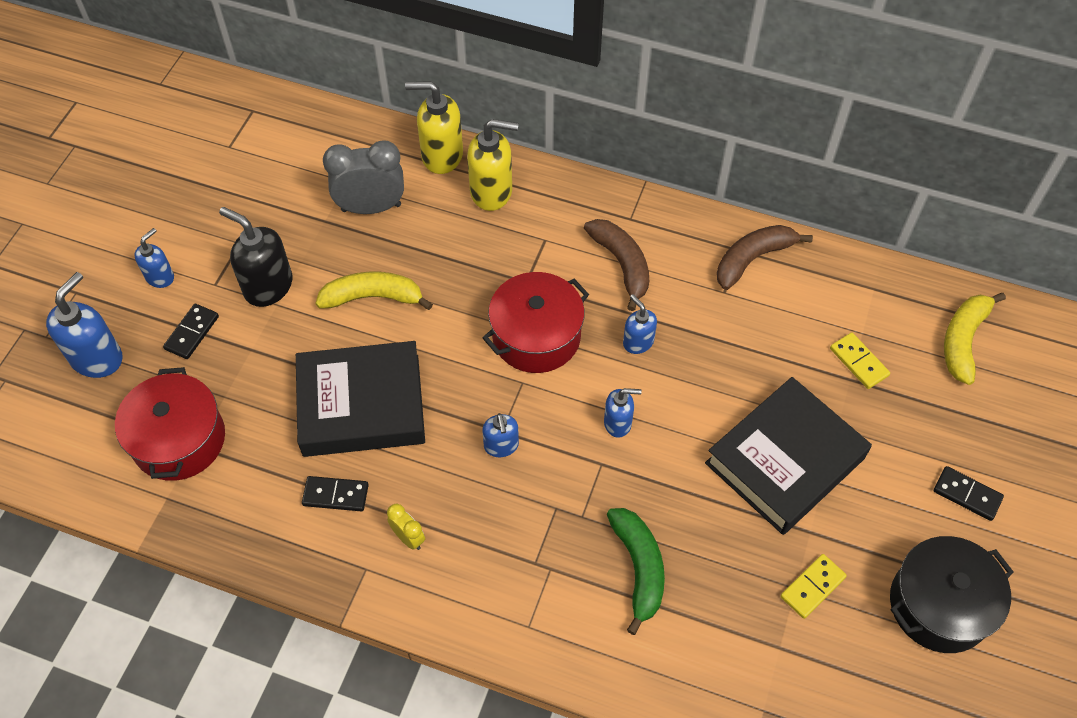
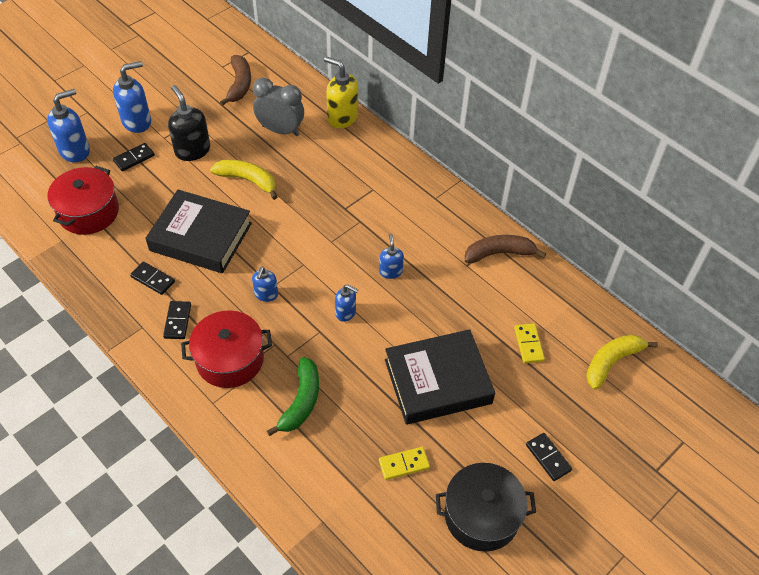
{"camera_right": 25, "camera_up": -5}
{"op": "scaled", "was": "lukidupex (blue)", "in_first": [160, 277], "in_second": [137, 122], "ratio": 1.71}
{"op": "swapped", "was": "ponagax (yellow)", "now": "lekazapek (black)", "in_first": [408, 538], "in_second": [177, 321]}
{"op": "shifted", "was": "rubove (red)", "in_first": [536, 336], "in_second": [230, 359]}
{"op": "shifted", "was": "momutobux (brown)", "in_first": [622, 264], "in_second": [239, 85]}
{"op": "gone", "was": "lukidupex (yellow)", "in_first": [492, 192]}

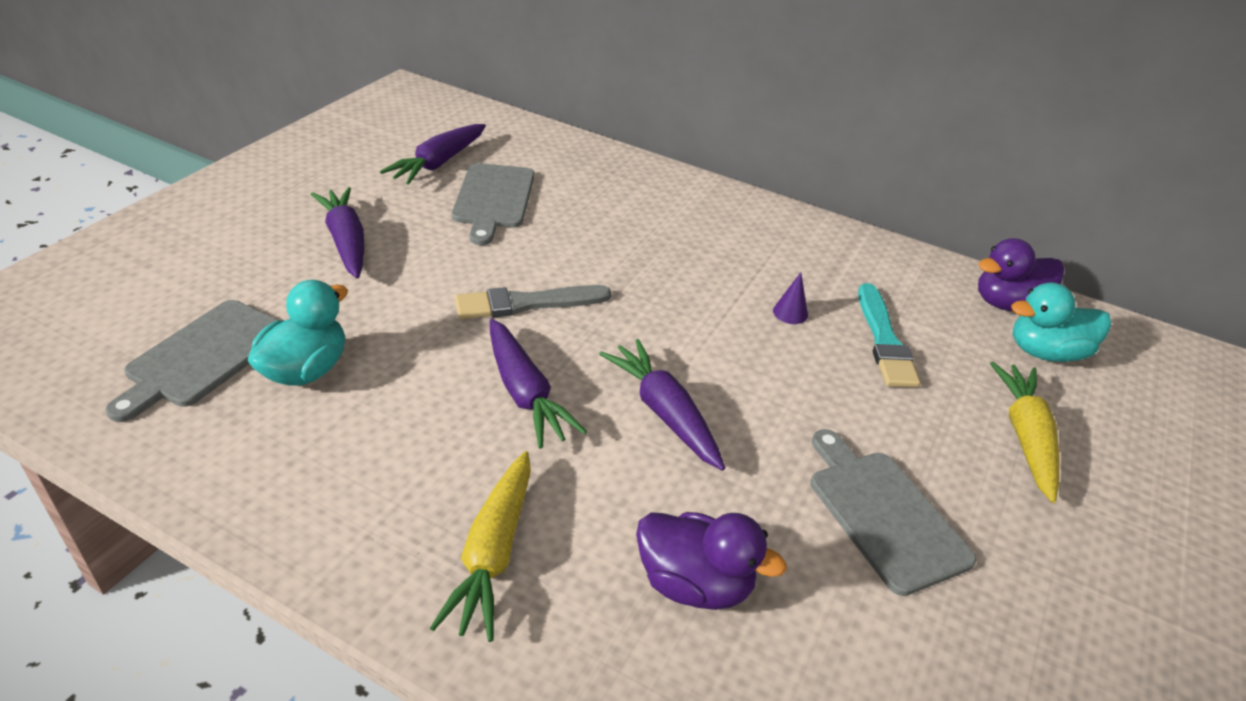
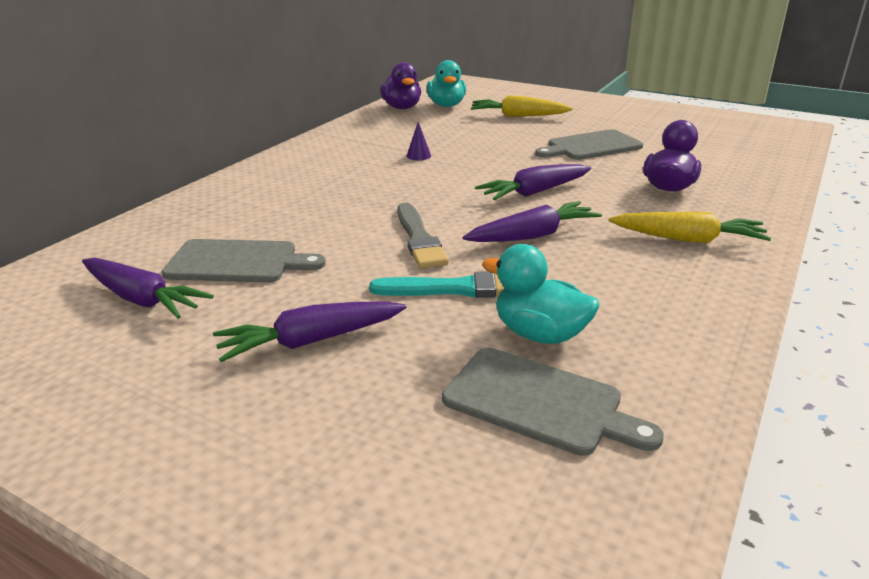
{"camera_right": -85, "camera_up": -10}
{"op": "shifted", "was": "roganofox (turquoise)", "in_first": [884, 340], "in_second": [455, 289]}

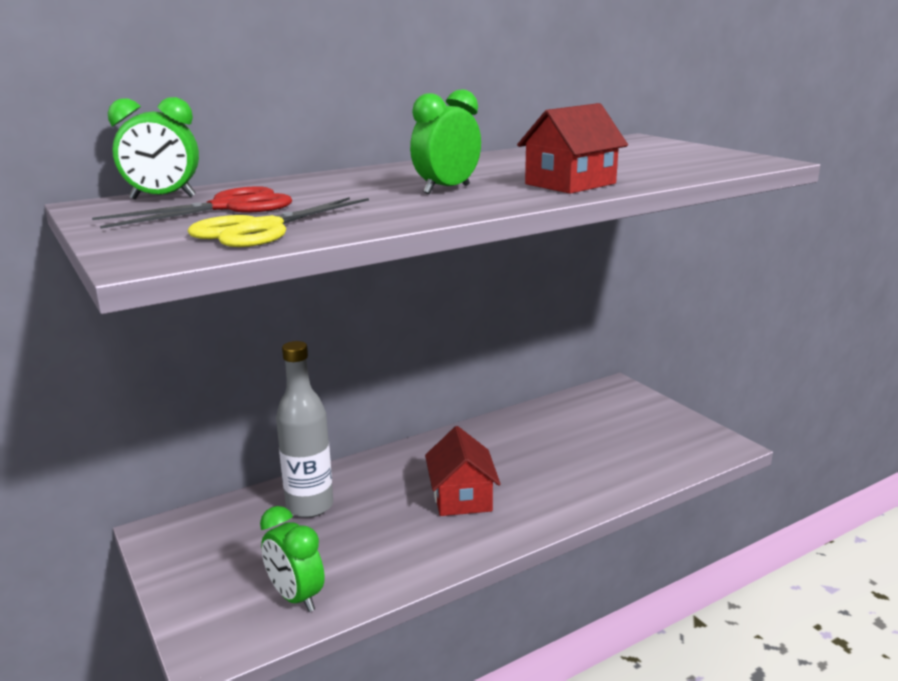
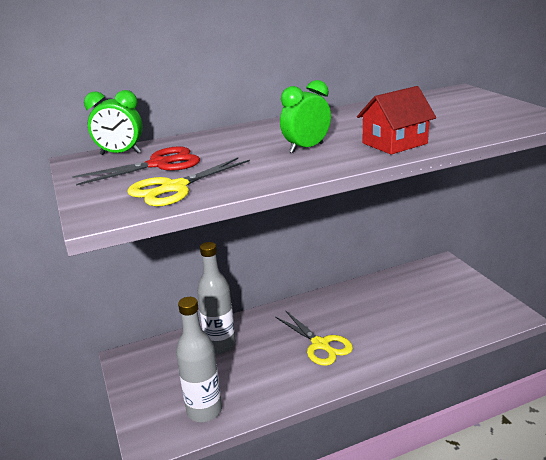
{"camera_right": 10, "camera_up": 5}
{"op": "swapped", "was": "ponagax (green)", "now": "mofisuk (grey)", "in_first": [296, 597], "in_second": [204, 411]}
{"op": "swapped", "was": "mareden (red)", "now": "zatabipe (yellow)", "in_first": [461, 497], "in_second": [320, 345]}

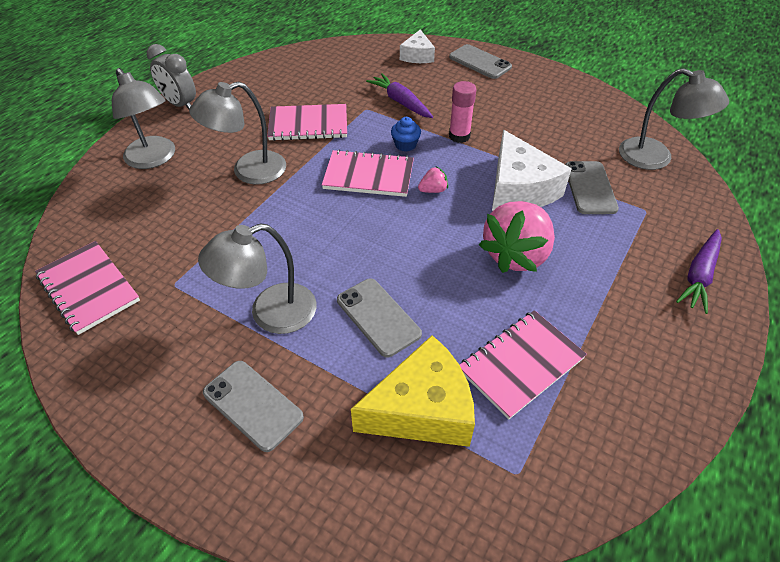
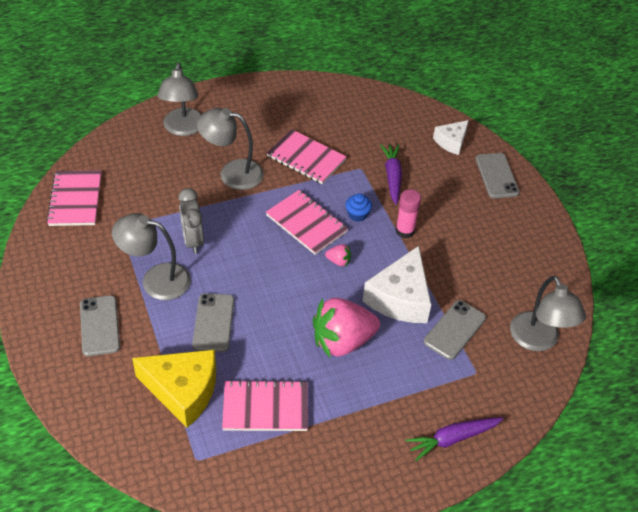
{"camera_right": 35, "camera_up": 0}
{"op": "shifted", "was": "ponagax (grey)", "in_first": [180, 104], "in_second": [193, 240]}

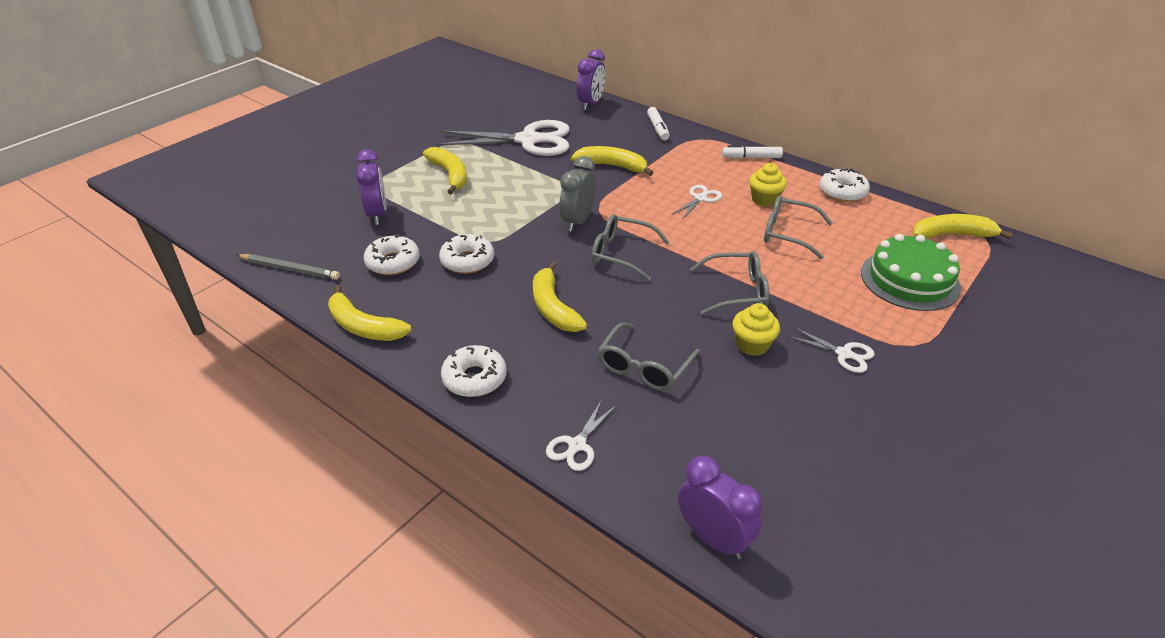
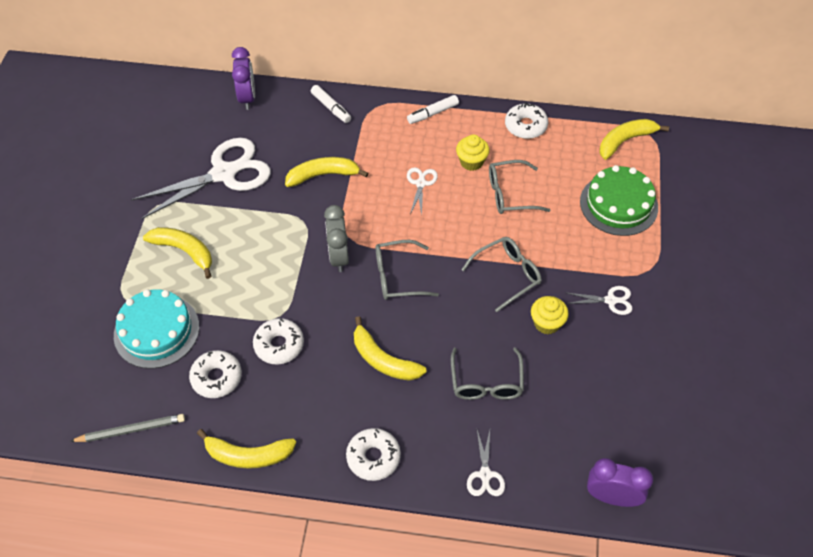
{"camera_right": -30, "camera_up": 15}
{"op": "swapped", "was": "ponagax (purple)", "now": "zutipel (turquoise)", "in_first": [377, 214], "in_second": [156, 331]}

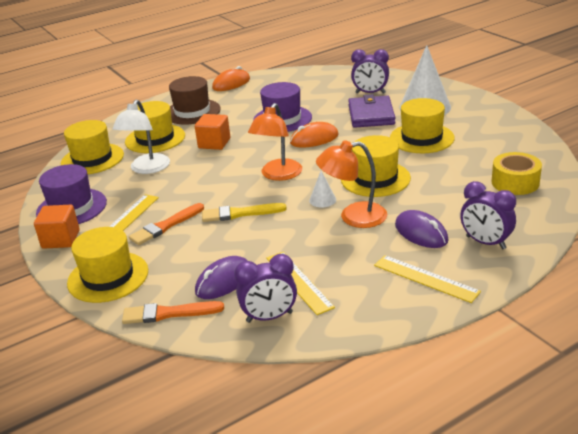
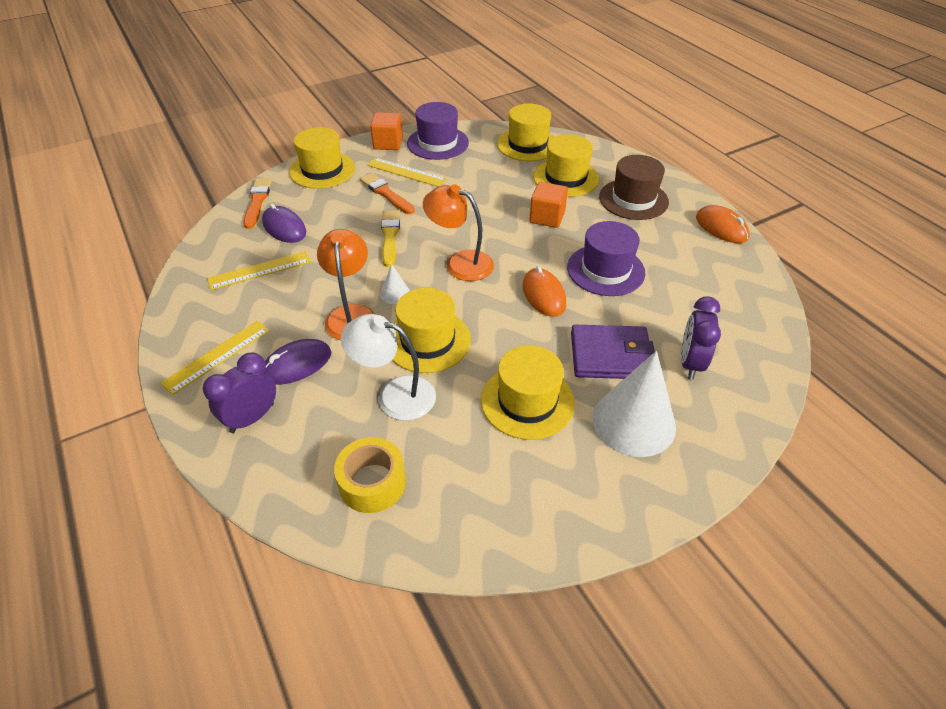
{"camera_right": 90, "camera_up": 15}
{"op": "shifted", "was": "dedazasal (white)", "in_first": [147, 169], "in_second": [395, 395]}
{"op": "gone", "was": "ponagax (purple)", "in_first": [269, 317]}

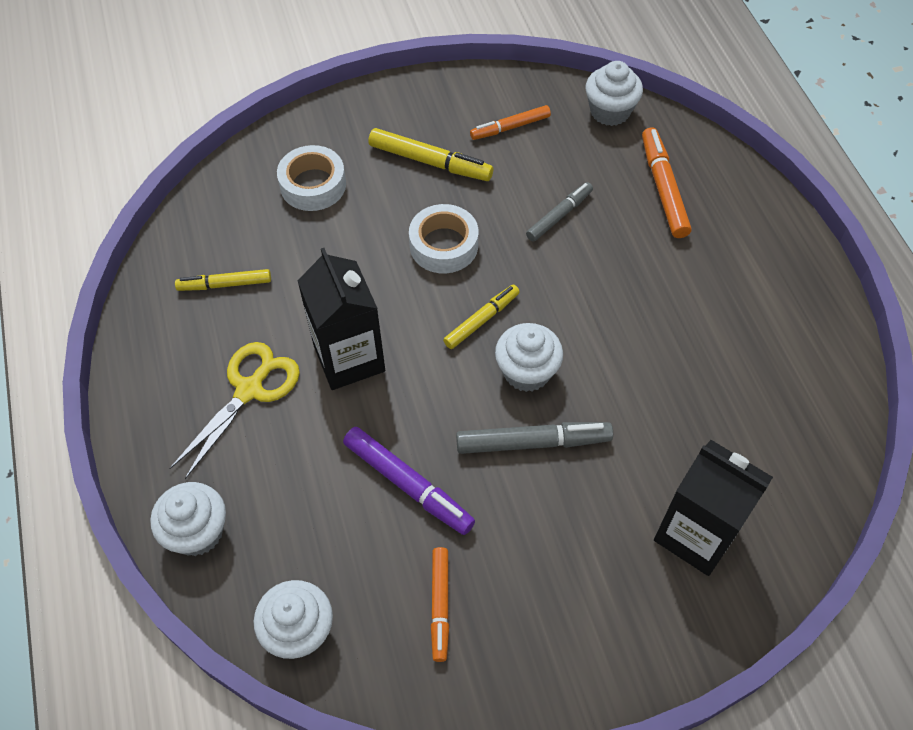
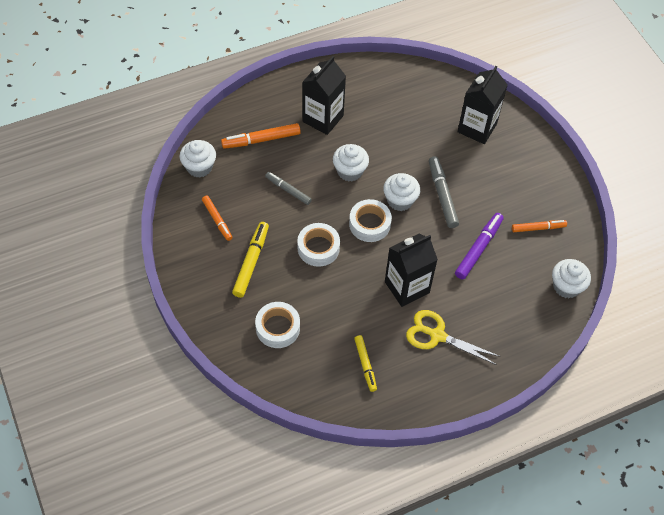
{"camera_right": -100, "camera_up": 0}
{"op": "new", "now": "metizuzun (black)", "in_second": [323, 118]}
{"op": "shifted", "was": "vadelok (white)", "in_first": [197, 532], "in_second": [350, 171]}
{"op": "swapped", "was": "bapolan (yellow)", "now": "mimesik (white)", "in_first": [481, 320], "in_second": [369, 224]}

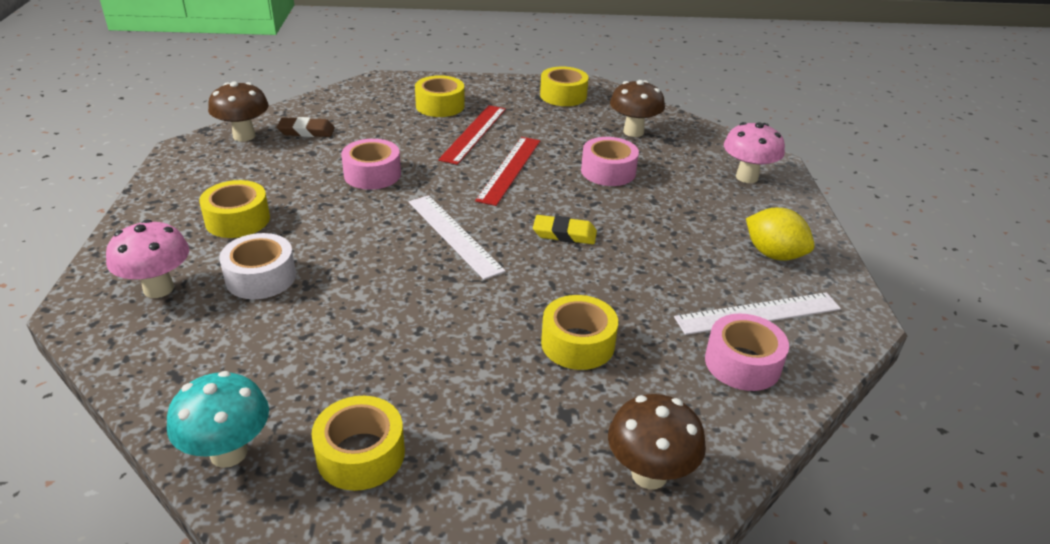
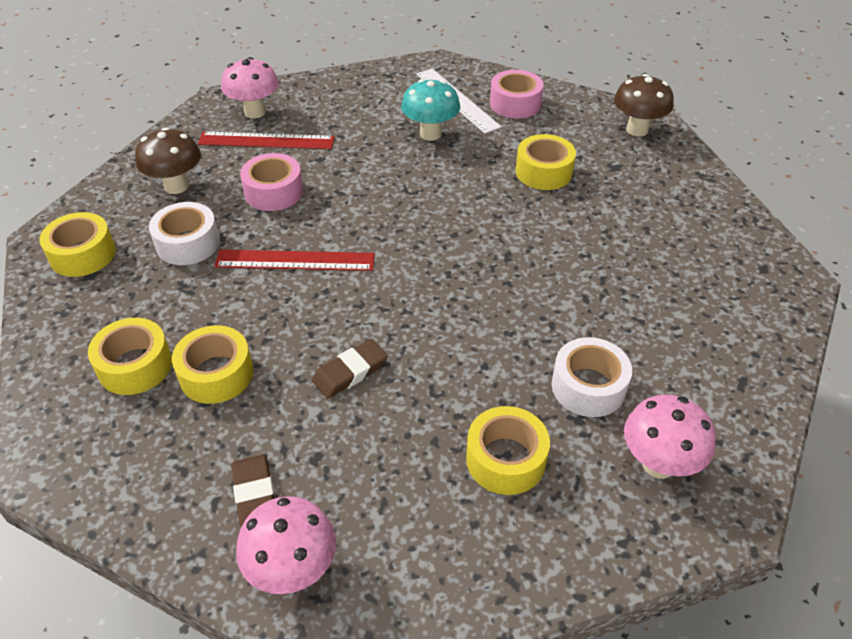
{"camera_right": -105, "camera_up": 10}
{"op": "new", "now": "mimesik (white)", "in_second": [188, 243]}
{"op": "shifted", "was": "mimesik (yellow)", "in_first": [361, 454], "in_second": [216, 374]}
{"op": "shifted", "was": "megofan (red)", "in_first": [474, 133], "in_second": [266, 141]}
{"op": "repainted", "was": "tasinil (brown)", "now": "tasinil (pink)", "in_first": [244, 136], "in_second": [293, 570]}
{"op": "swapped", "was": "mimesik (pink)", "now": "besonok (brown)", "in_first": [372, 174], "in_second": [350, 372]}
{"op": "shifted", "was": "tasinil (turquoise)", "in_first": [229, 453], "in_second": [430, 134]}
{"op": "gone", "was": "megofan (white)", "in_first": [454, 235]}
{"op": "gone", "was": "besonok (yellow)", "in_first": [564, 234]}
{"op": "gone", "was": "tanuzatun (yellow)", "in_first": [773, 254]}

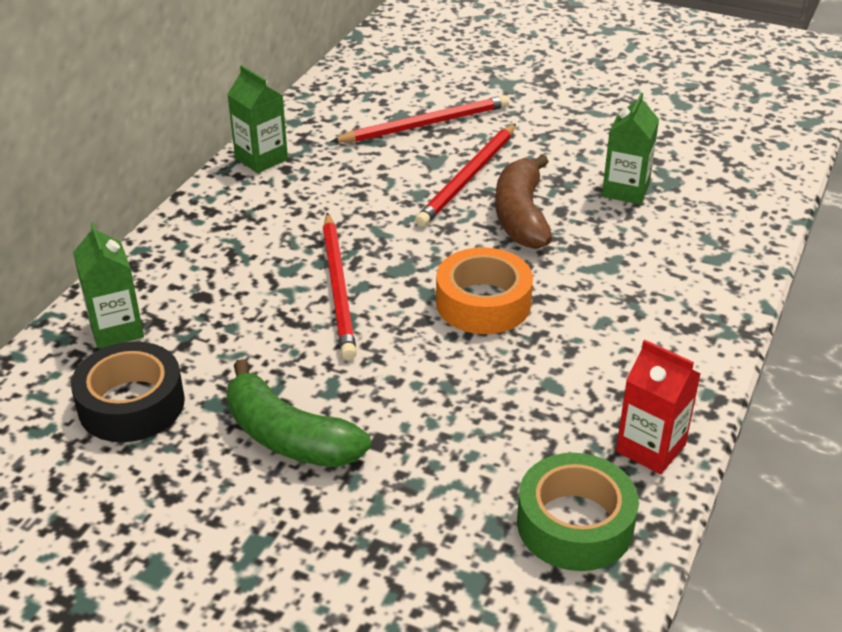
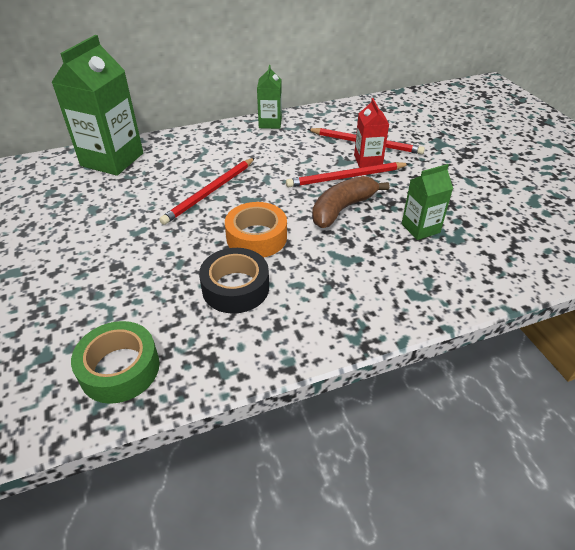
{"camera_right": 45, "camera_up": 5}
{"op": "scaled", "was": "metizuzun (green)", "in_first": [116, 329], "in_second": [112, 159], "ratio": 1.88}
{"op": "shifted", "was": "mimesik (black)", "in_first": [131, 404], "in_second": [235, 288]}
{"op": "shifted", "was": "metizuzun (red)", "in_first": [650, 448], "in_second": [368, 160]}
{"op": "gone", "was": "momutobux (green)", "in_first": [289, 437]}

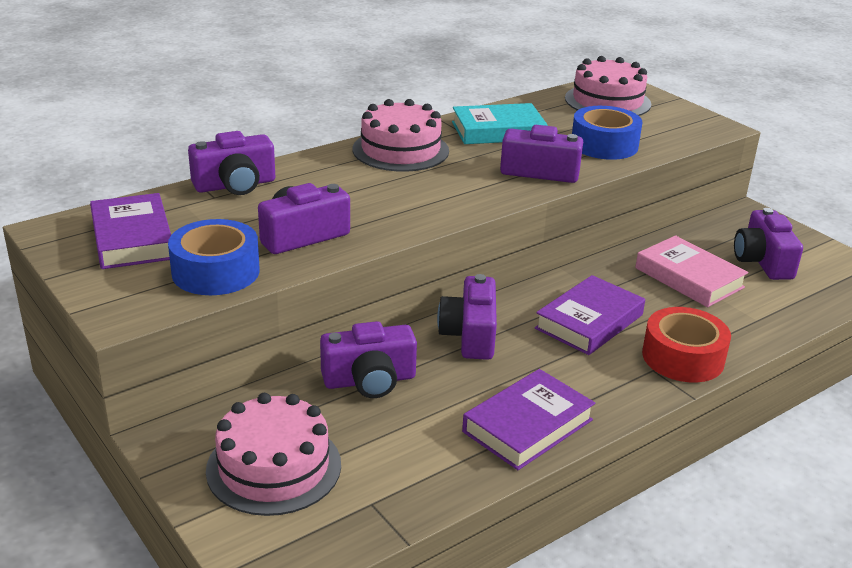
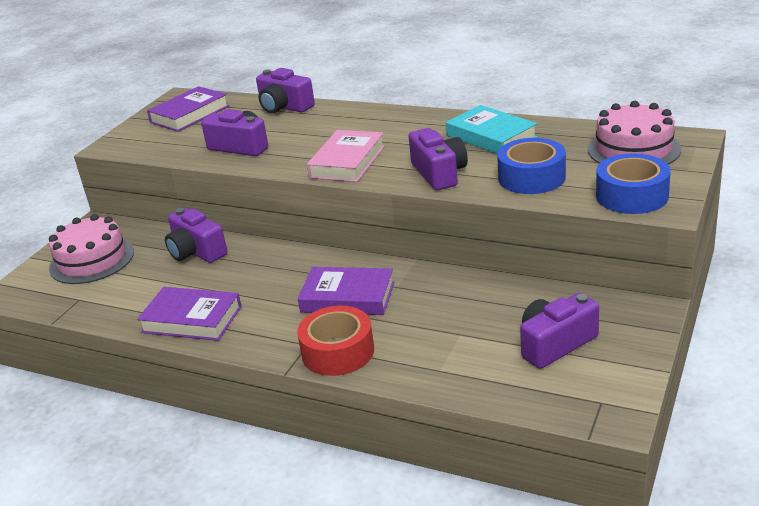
{"camera_right": 65, "camera_up": 0}
{"op": "shifted", "was": "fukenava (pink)", "in_first": [689, 278], "in_second": [347, 162]}
{"op": "shifted", "was": "mimesik (blue)", "in_first": [216, 272], "in_second": [632, 196]}
{"op": "gone", "was": "zutipel (pink)", "in_first": [400, 150]}
{"op": "gone", "was": "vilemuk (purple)", "in_first": [470, 335]}

